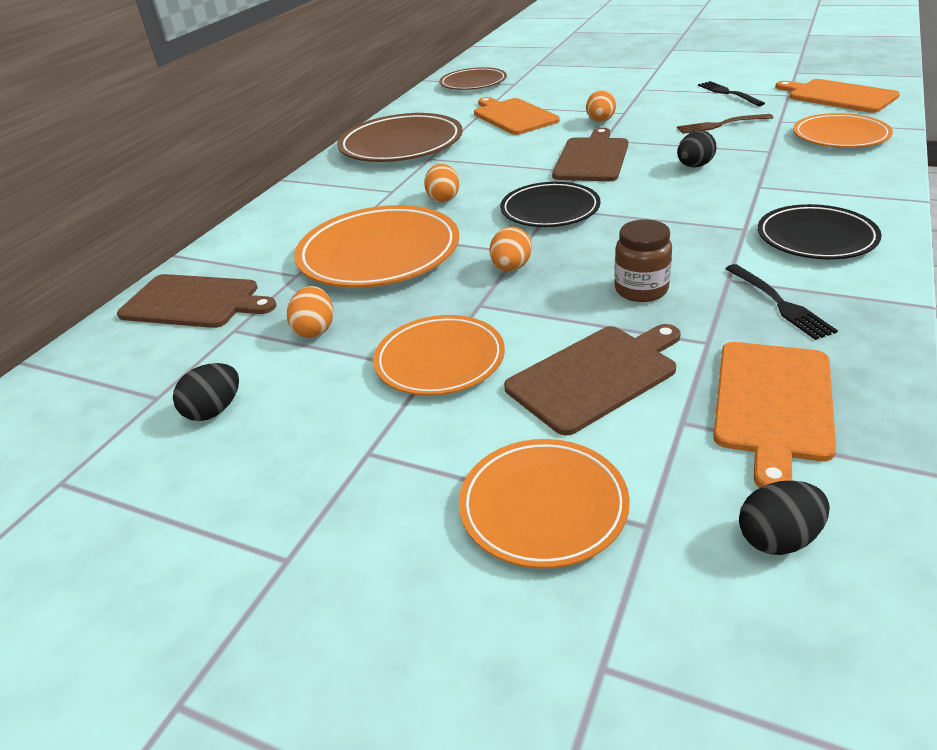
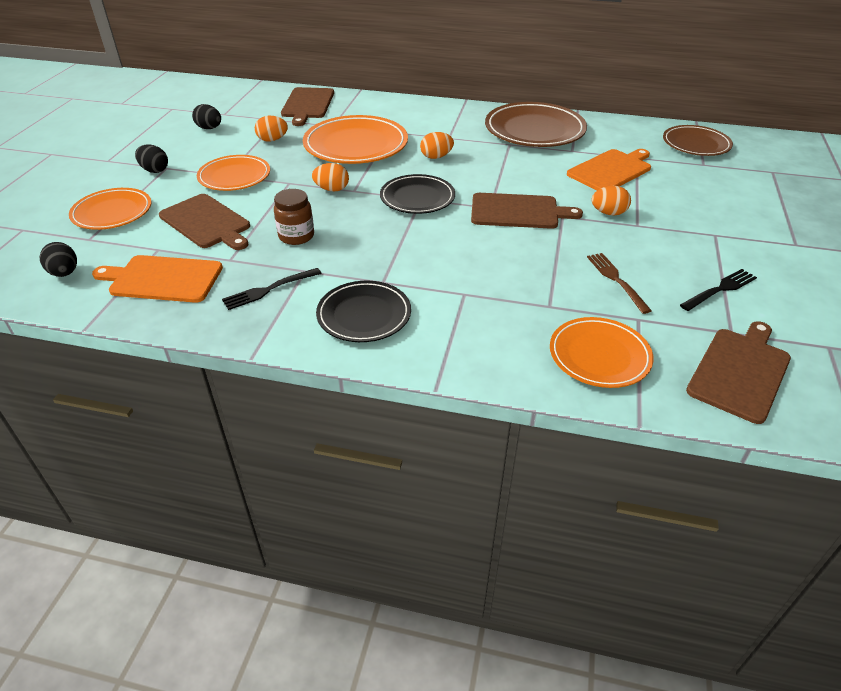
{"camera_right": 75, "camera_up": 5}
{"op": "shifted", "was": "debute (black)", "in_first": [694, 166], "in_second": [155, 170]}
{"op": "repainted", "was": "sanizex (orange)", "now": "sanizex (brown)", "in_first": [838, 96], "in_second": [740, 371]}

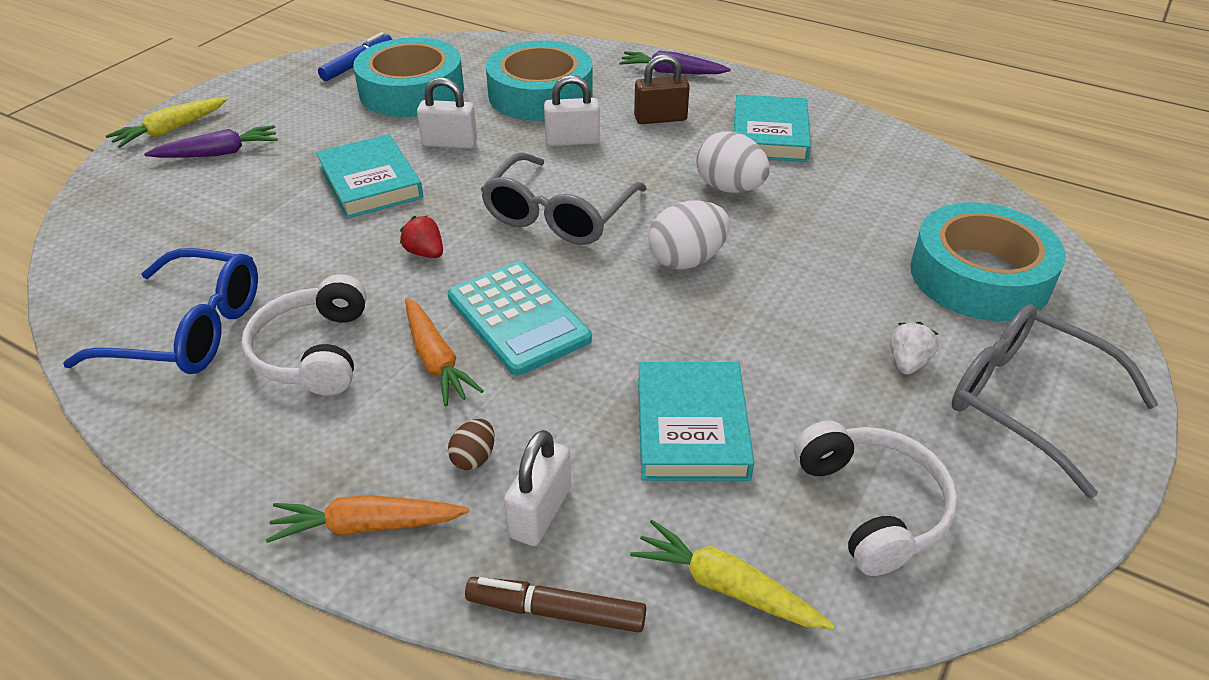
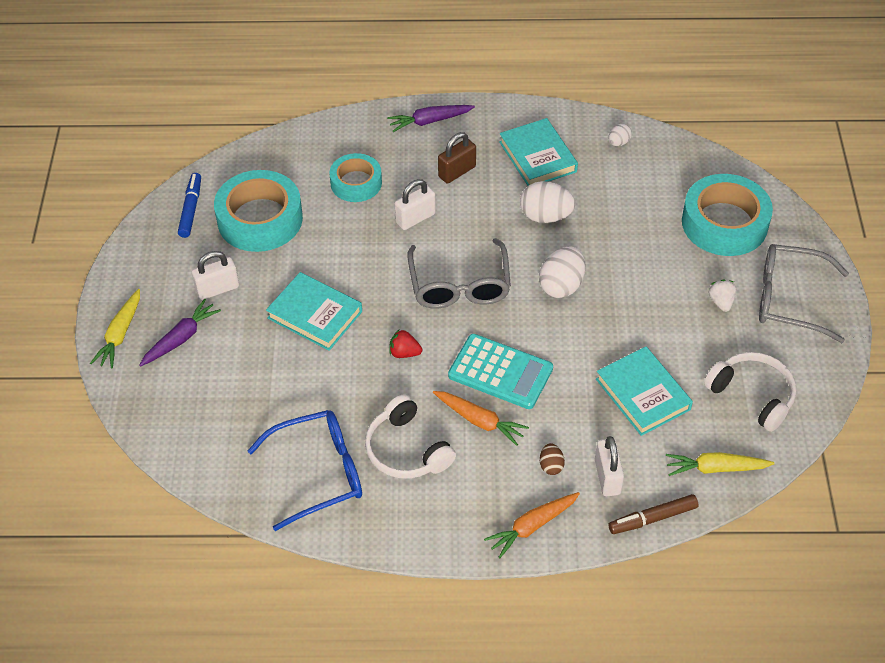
{"camera_right": -30, "camera_up": 10}
{"op": "shifted", "was": "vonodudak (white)", "in_first": [449, 143], "in_second": [217, 289]}
{"op": "scaled", "was": "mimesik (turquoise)", "in_first": [540, 94], "in_second": [356, 183], "ratio": 0.62}
{"op": "new", "now": "debute (white)", "in_second": [618, 142]}

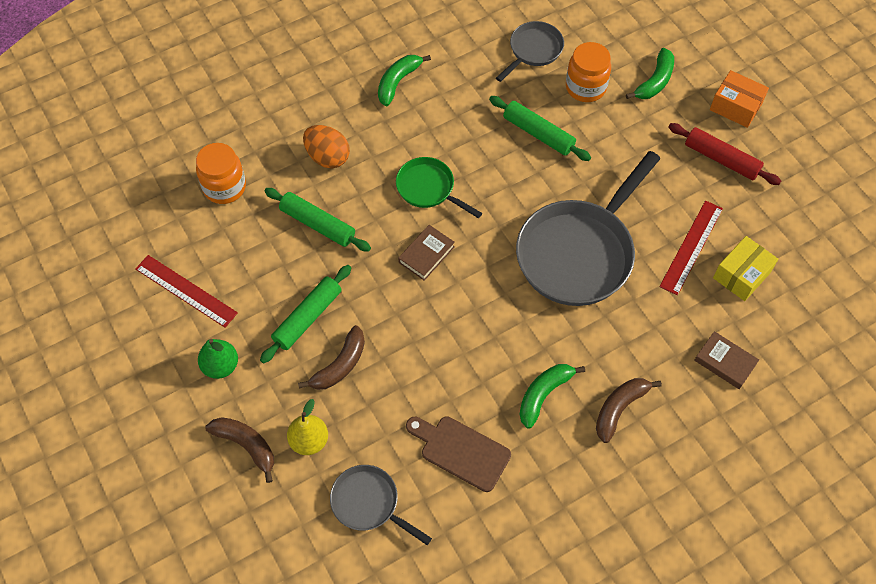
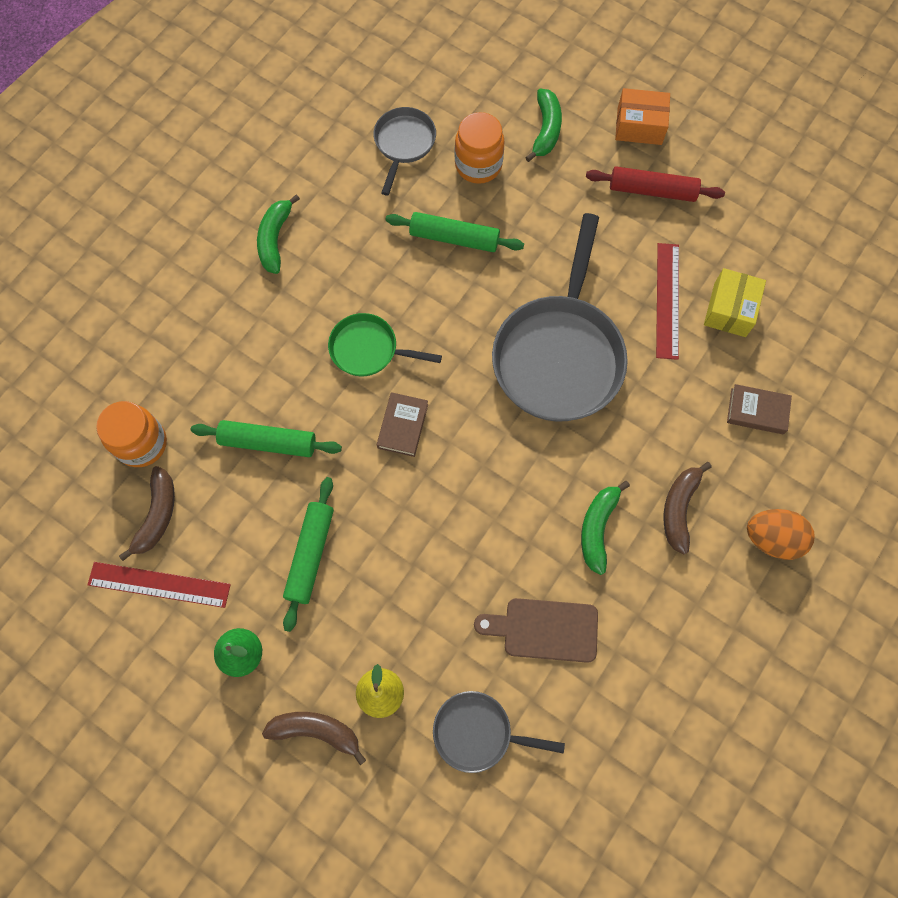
{"camera_right": -25, "camera_up": 10}
{"op": "shifted", "was": "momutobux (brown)", "in_first": [340, 365], "in_second": [157, 515]}
{"op": "shifted", "was": "debute (orange)", "in_first": [327, 157], "in_second": [772, 538]}

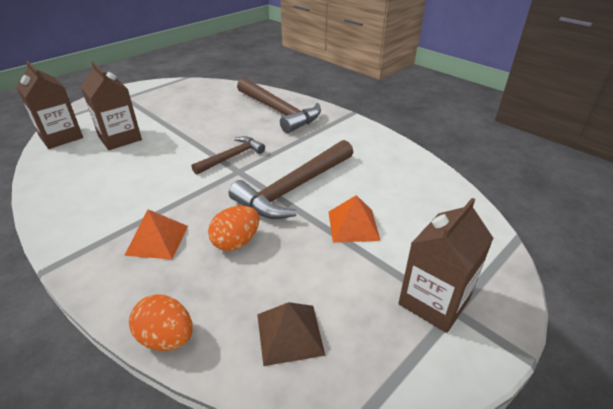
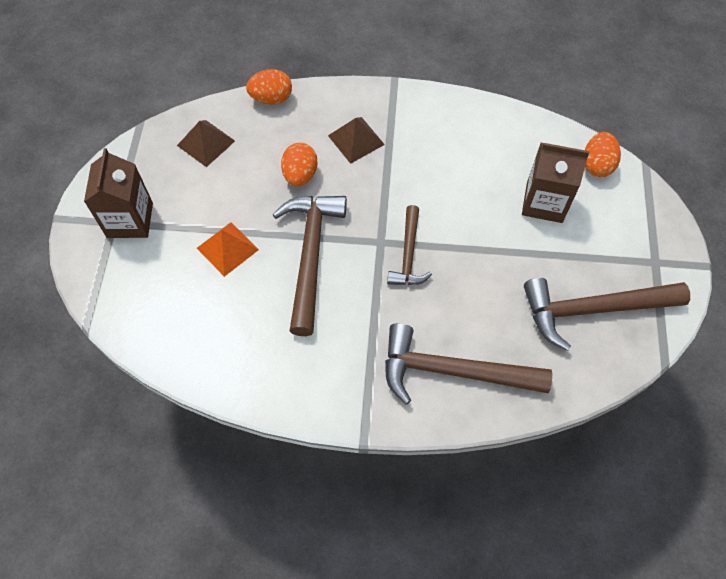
{"camera_right": 140, "camera_up": 25}
{"op": "repainted", "was": "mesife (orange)", "now": "mesife (brown)", "in_first": [157, 240], "in_second": [356, 140]}
{"op": "new", "now": "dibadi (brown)", "in_second": [593, 310]}
{"op": "swapped", "was": "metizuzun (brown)", "now": "debute (orange)", "in_first": [61, 137], "in_second": [596, 165]}

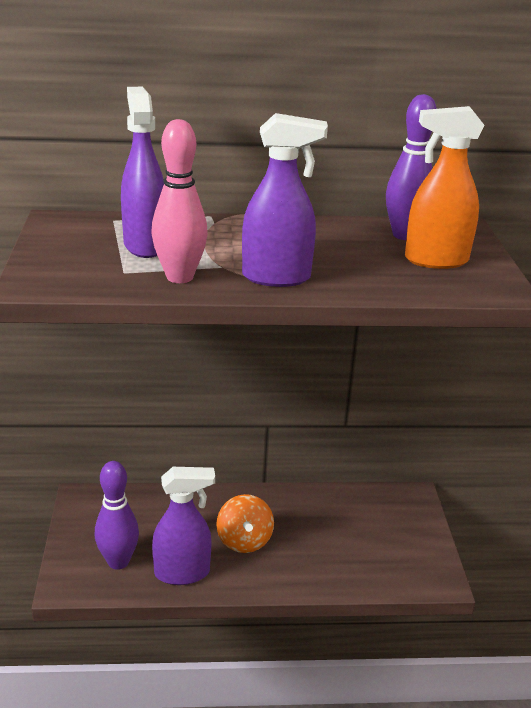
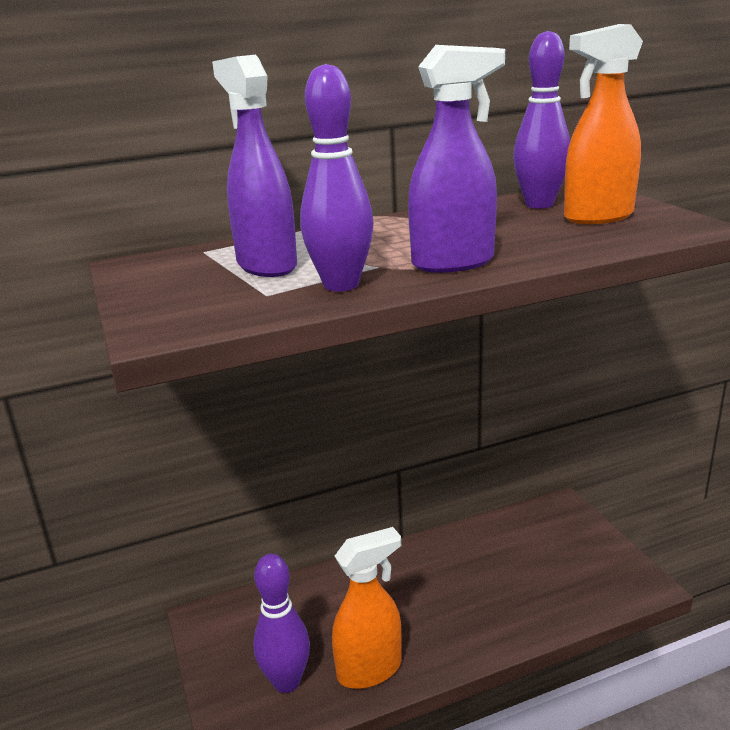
{"camera_right": -15, "camera_up": -5}
{"op": "repainted", "was": "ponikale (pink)", "now": "ponikale (purple)", "in_first": [179, 277], "in_second": [341, 285]}
{"op": "repainted", "was": "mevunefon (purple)", "now": "mevunefon (orange)", "in_first": [182, 573], "in_second": [370, 670]}
{"op": "gone", "was": "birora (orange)", "in_first": [244, 540]}

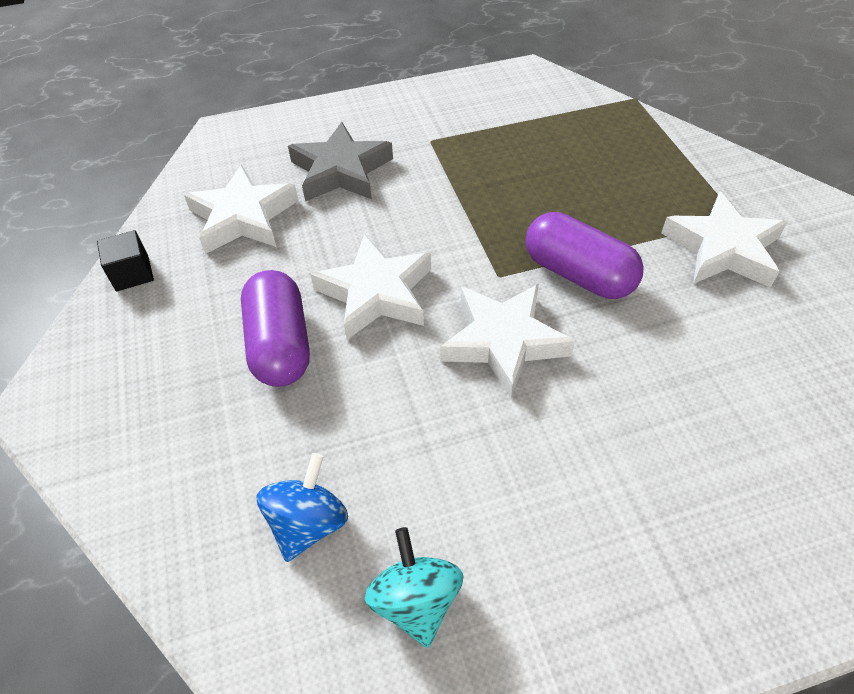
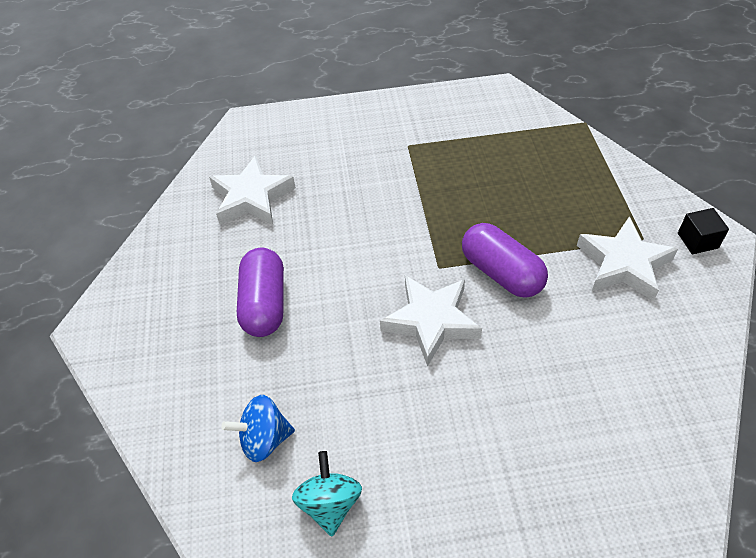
{"camera_right": 10, "camera_up": 0}
{"op": "rotated", "was": "birora (blue)", "in_first": [308, 523], "in_second": [264, 439], "clockwise": -135}
{"op": "shifted", "was": "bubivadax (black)", "in_first": [132, 274], "in_second": [697, 240]}
{"op": "gone", "was": "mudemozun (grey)", "in_first": [341, 171]}
{"op": "gone", "was": "mudemozun (white)", "in_first": [376, 293]}

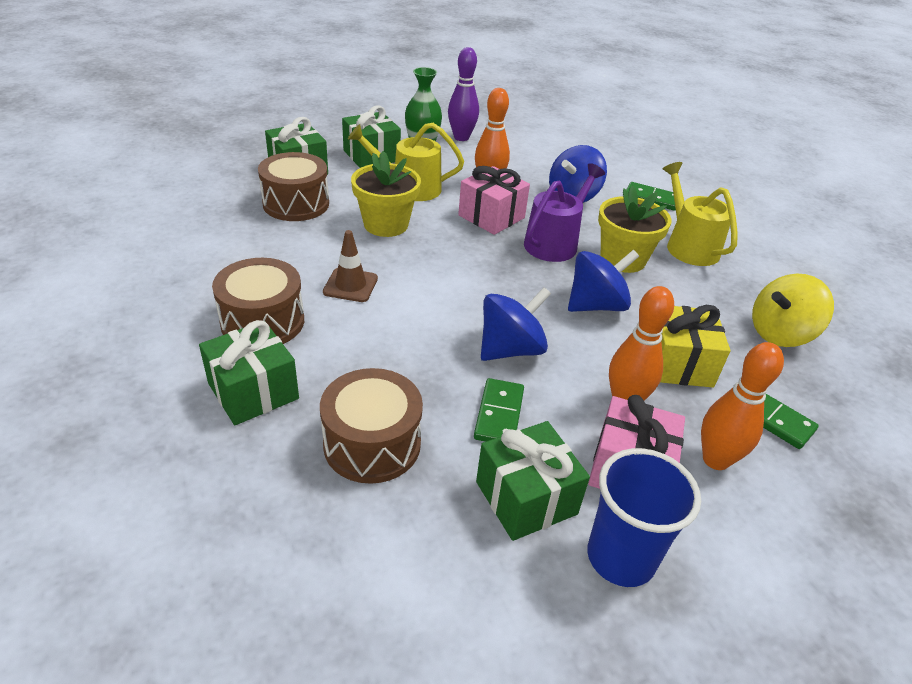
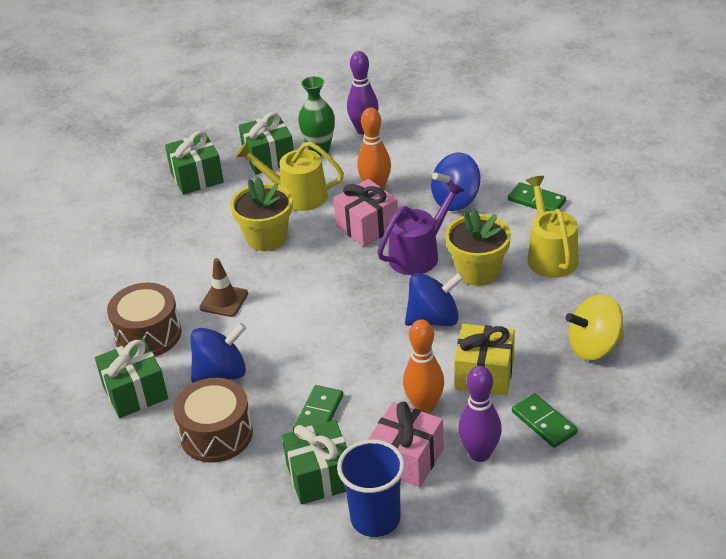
{"camera_right": 15, "camera_up": 0}
{"op": "shifted", "was": "birora (blue)", "in_first": [510, 349], "in_second": [221, 373]}
{"op": "repainted", "was": "ponikale (orange)", "now": "ponikale (purple)", "in_first": [715, 460], "in_second": [480, 454]}
{"op": "gone", "was": "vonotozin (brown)", "in_first": [296, 203]}

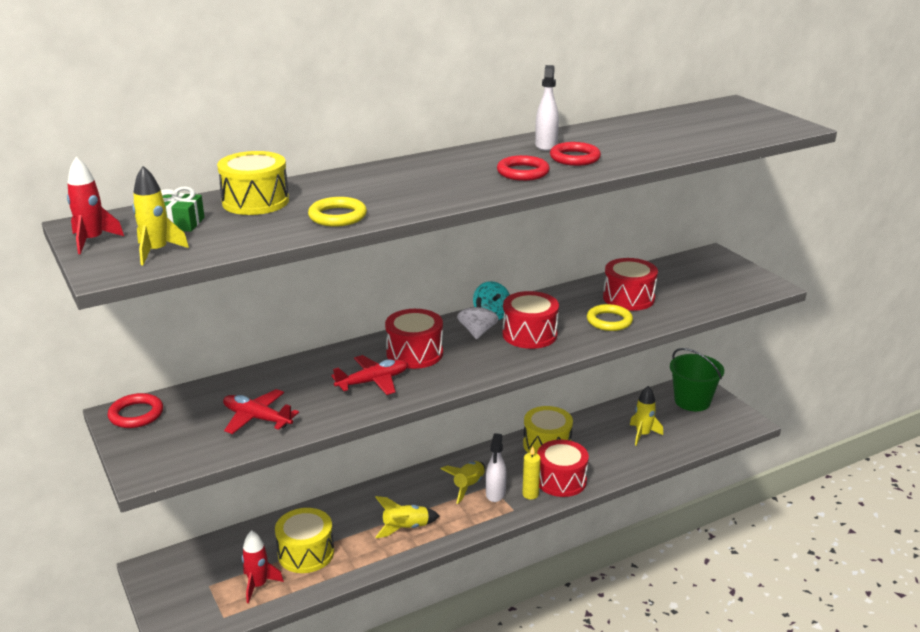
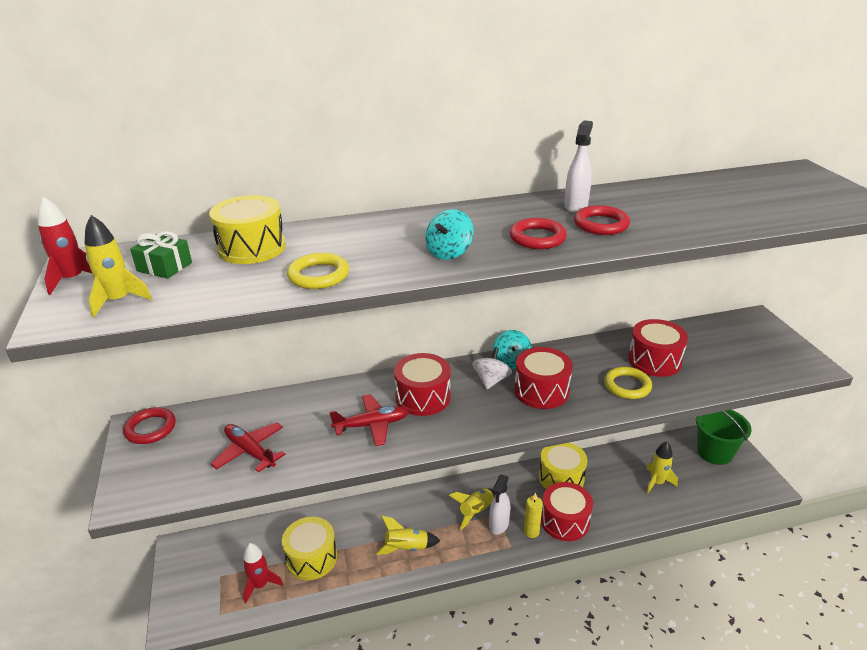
{"camera_right": 15, "camera_up": 5}
{"op": "new", "now": "birora (turquoise)", "in_second": [449, 252]}

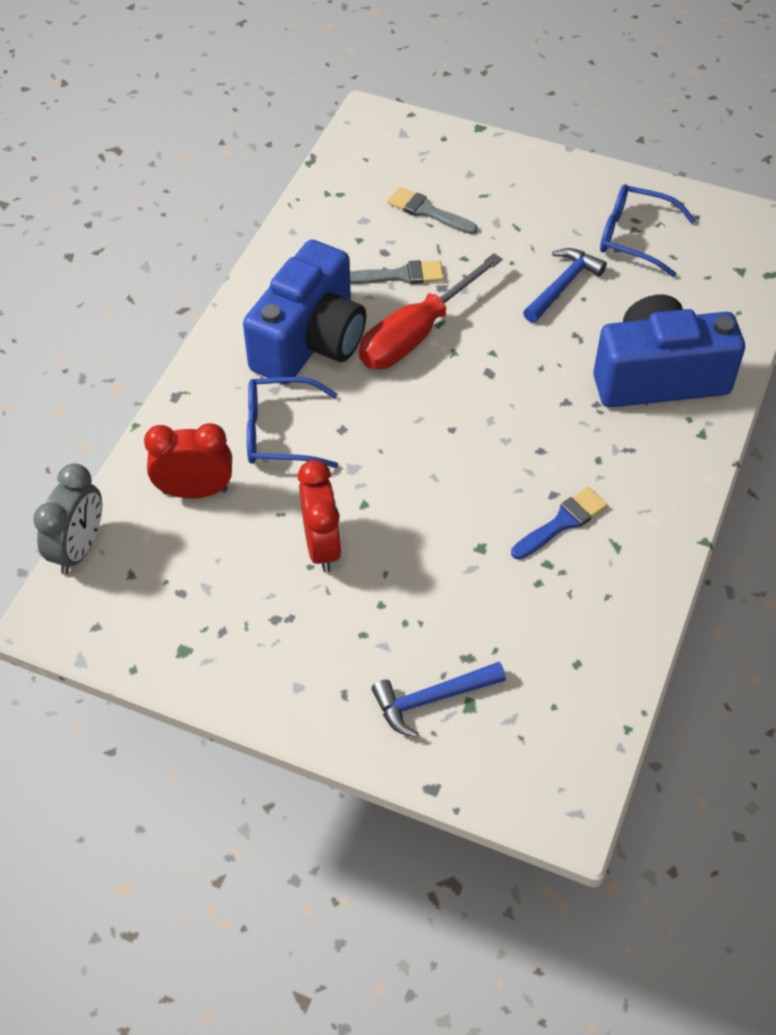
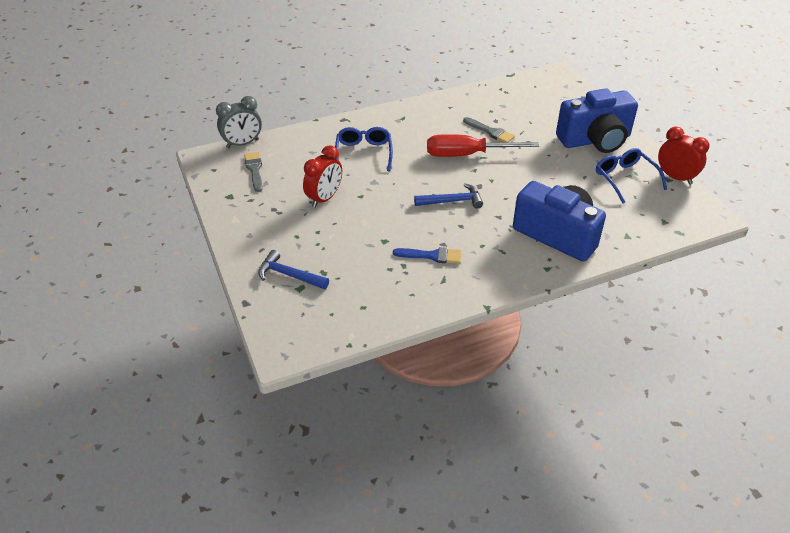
{"camera_right": 45, "camera_up": -10}
{"op": "shifted", "was": "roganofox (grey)", "in_first": [427, 211], "in_second": [254, 170]}
{"op": "rotated", "was": "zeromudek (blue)", "in_first": [280, 433], "in_second": [364, 153], "clockwise": 45}
{"op": "shifted", "was": "dibadi (blue)", "in_first": [562, 286], "in_second": [452, 201]}
{"op": "shifted", "was": "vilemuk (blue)", "in_first": [310, 341], "in_second": [595, 140]}
{"op": "shifted", "was": "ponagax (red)", "in_first": [195, 491], "in_second": [675, 177]}

